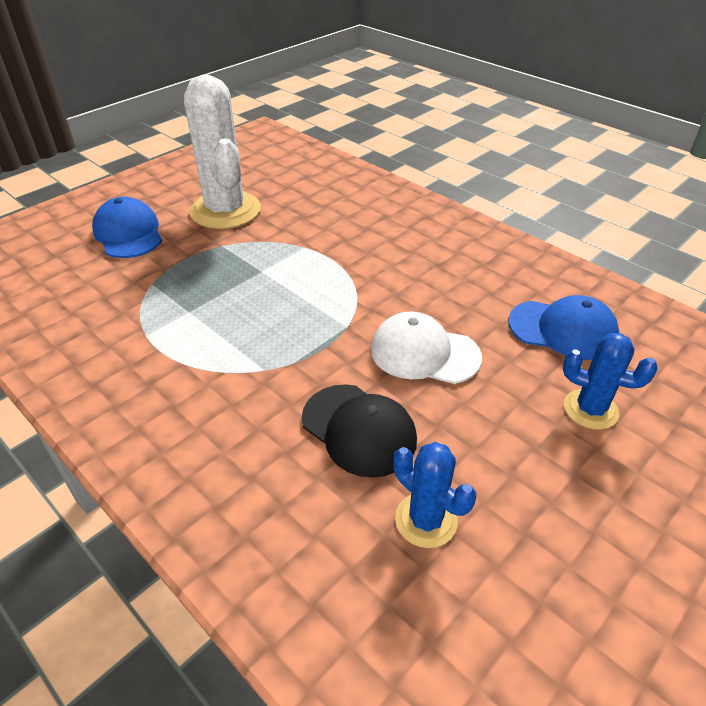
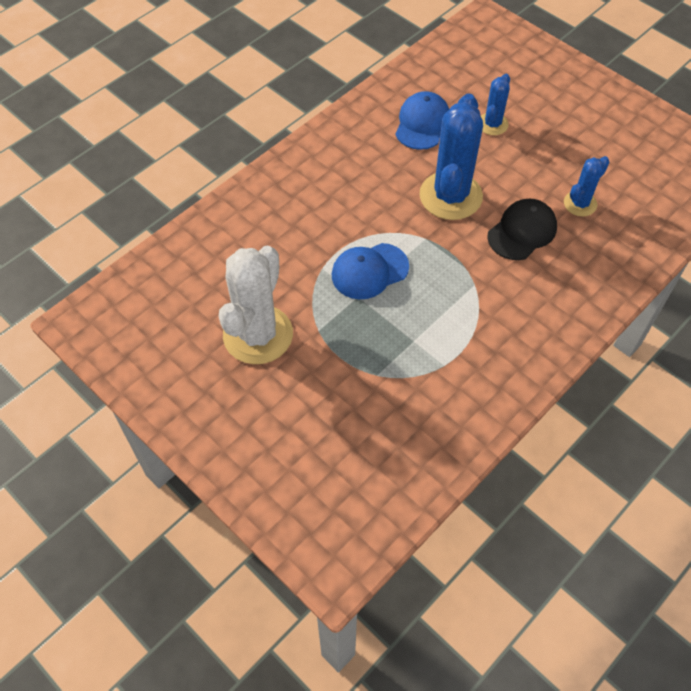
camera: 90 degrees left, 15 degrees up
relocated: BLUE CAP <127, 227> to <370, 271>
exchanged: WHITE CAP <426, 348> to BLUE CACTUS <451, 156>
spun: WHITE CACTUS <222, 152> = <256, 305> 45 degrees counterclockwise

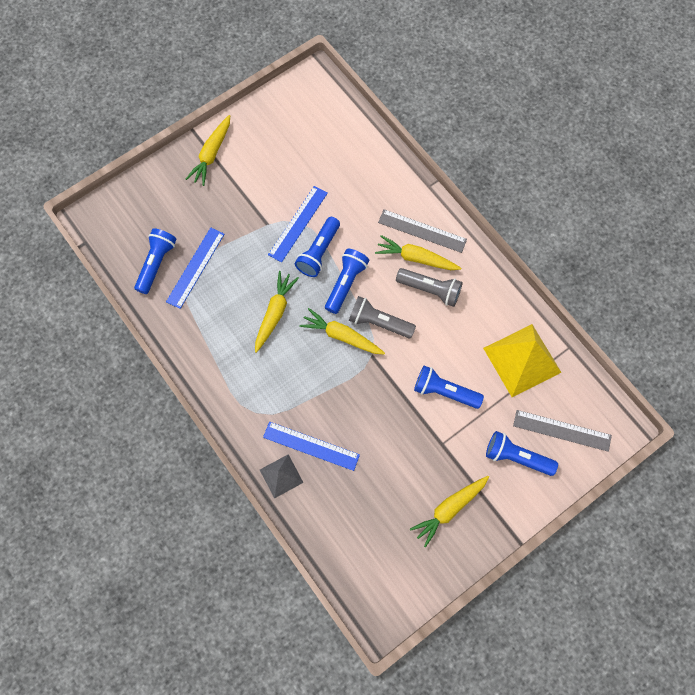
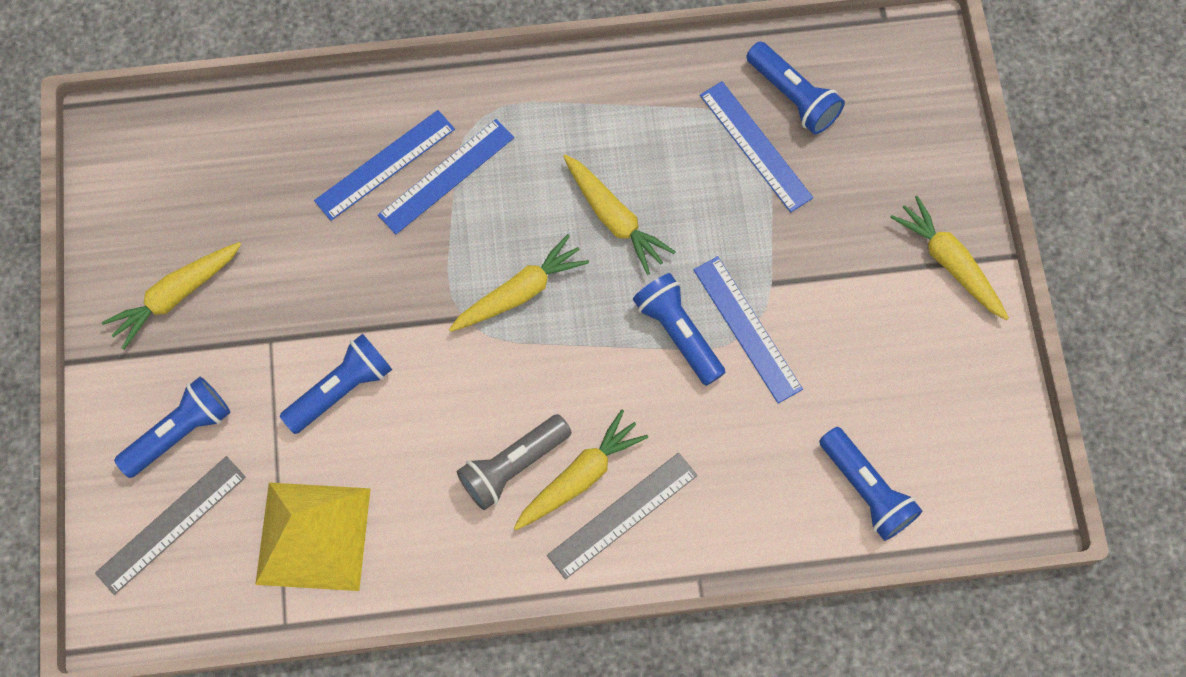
camera: 120 degrees right, 0 degrees up
missing: GREY PYRAMID <282, 476>; GREY FLASHLIGHT <382, 317>
appeared: BLUE RULER <446, 176>
relocated: BLUE FLASHLIGHT <347, 281> to <870, 484>
spun: YELLOW CARROT <449, 511> = <171, 296> 120 degrees counterclockwise

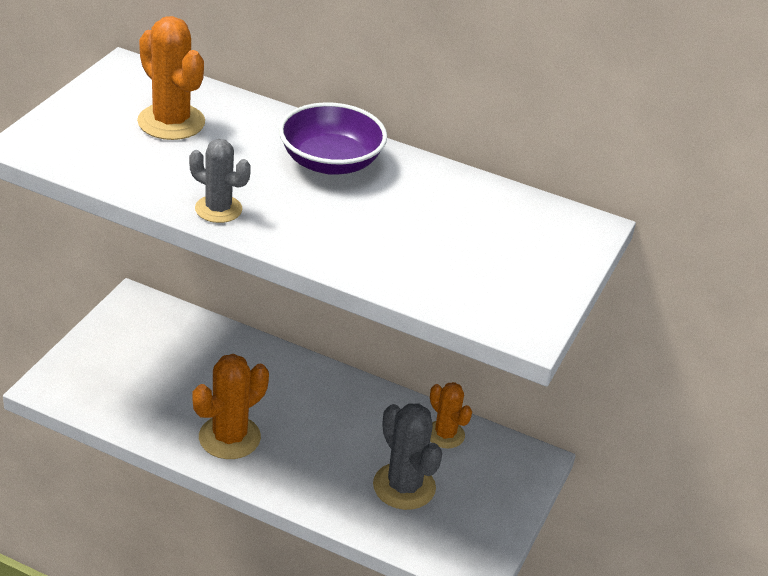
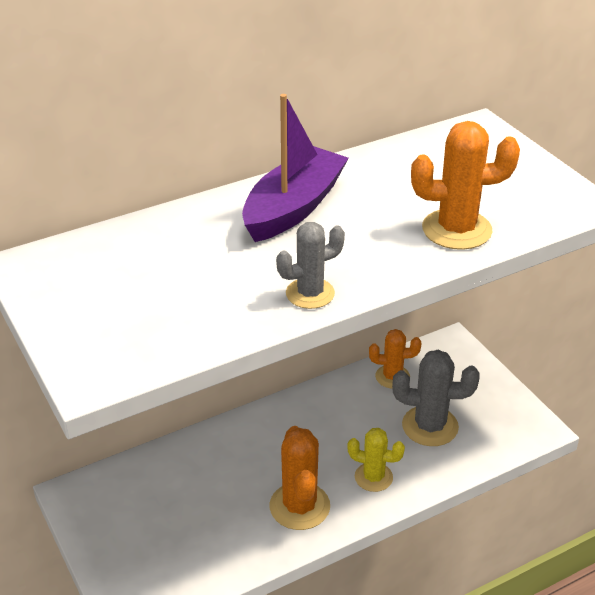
camera: 50 degrees left, 0 degrees up
appeared: YELLOW CACTUS <376, 460>
relocated: ORANGE CACTUS <171, 78> to <465, 185>
exchanged: PURPLE BOWL <333, 138> to PURPLE BOAT <295, 168>

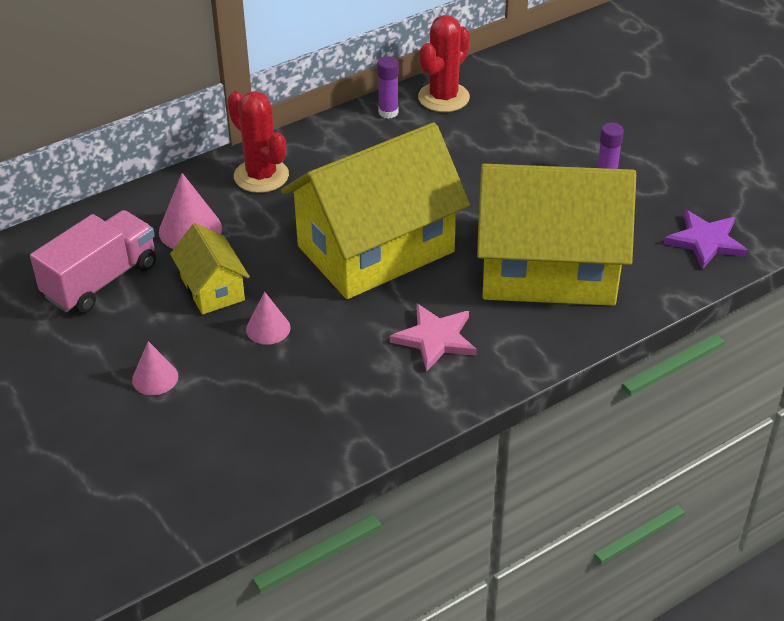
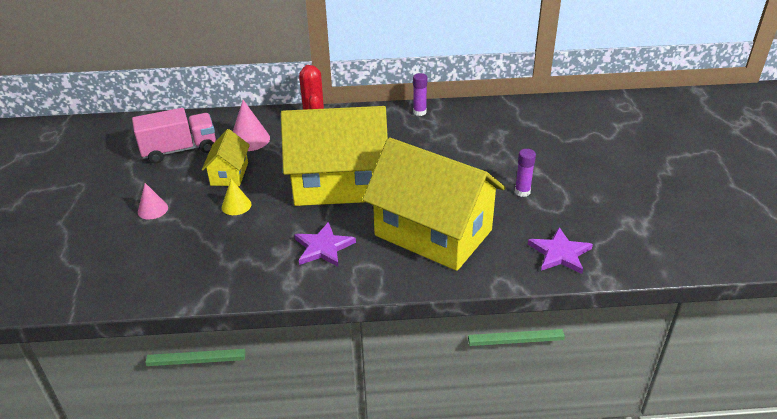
camera: 30 degrees right, 5 degrees down
missing: RED CACTUS <444, 63>
colour: PINK CONE <268, 318> to YELLOW CONE <237, 197>; PINK STAR <433, 338> to PURPLE STAR <325, 244>

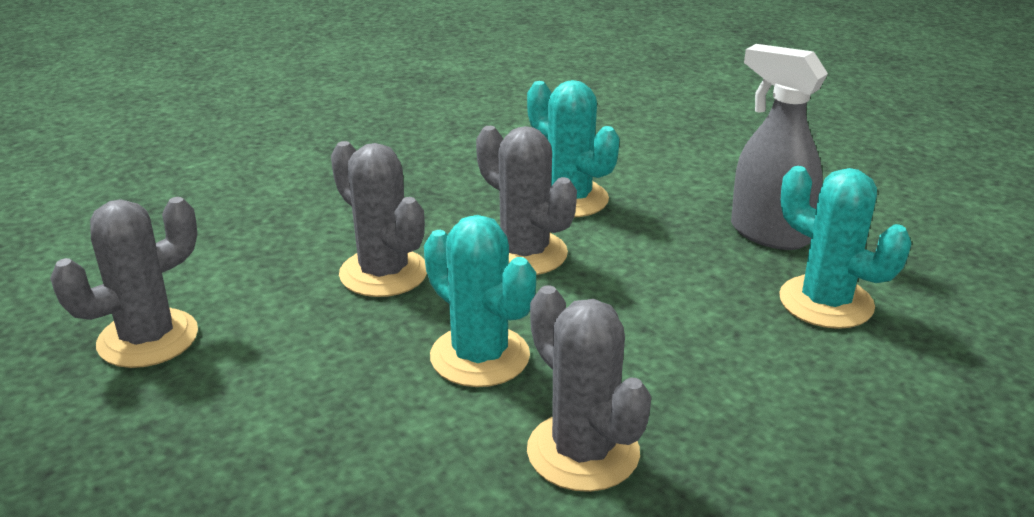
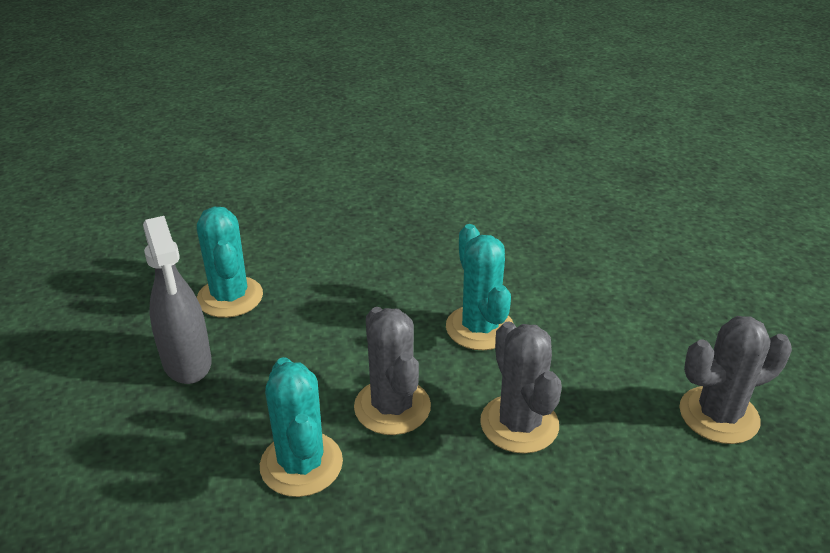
camera: 155 degrees left, 5 degrees up
missing: GREY CACTUS <589, 388>

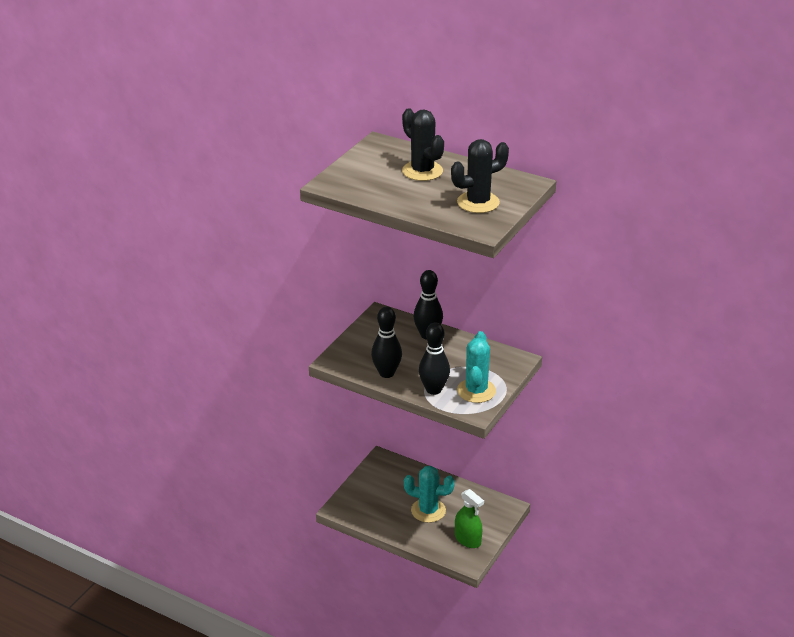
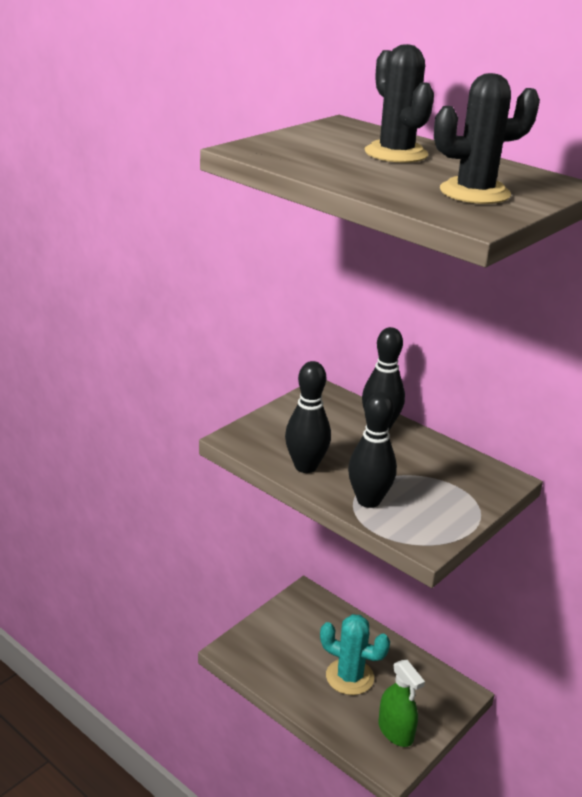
camera: 10 degrees right, 5 degrees down
missing: TURQUOISE CACTUS <476, 367>

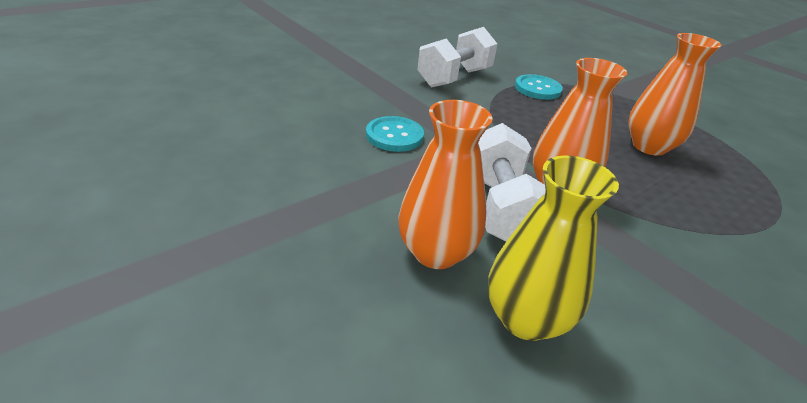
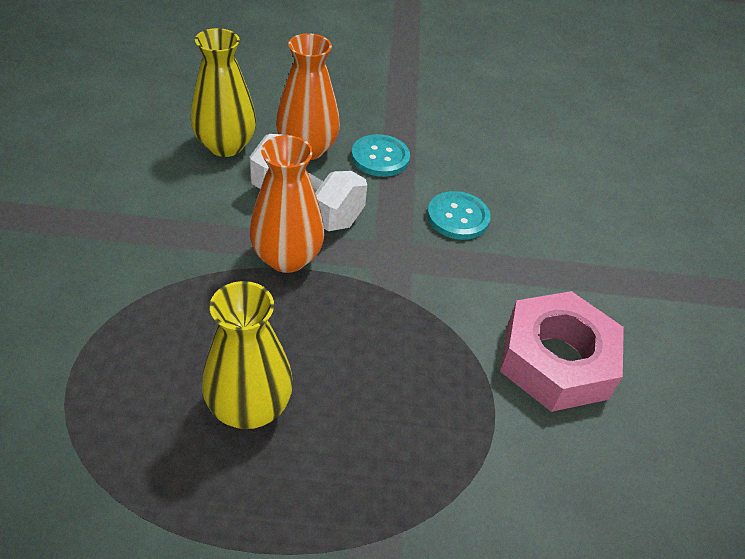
camera: 130 degrees right, 10 degrees up
relocated: TURQUOISE BUTTON <539, 87> to <380, 155>
exchanged: WHITE DUMBBELL <457, 57> to PINK NUT <562, 351>
colour: ORANGE VASE <674, 94> to YELLOW VASE <247, 355>

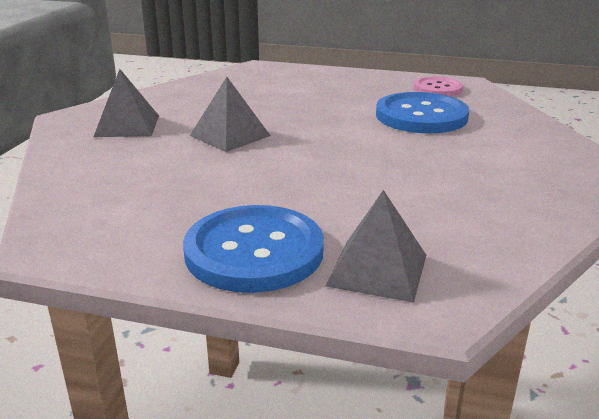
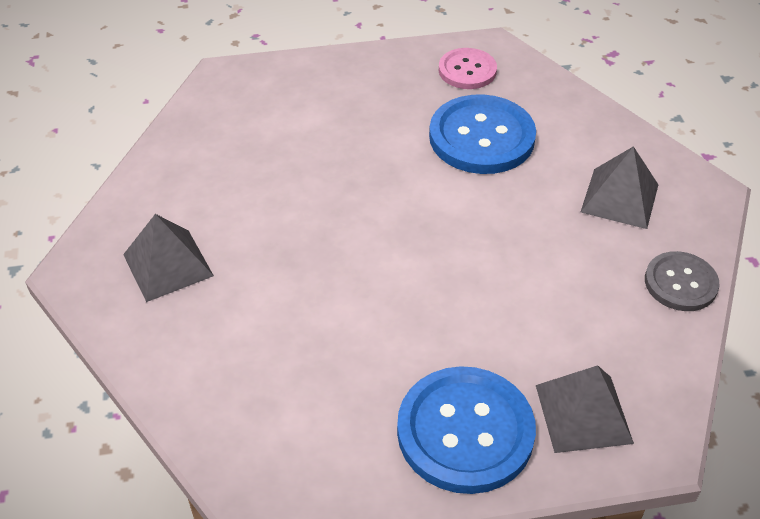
camera: 25 degrees left, 20 degrees up
appeared: GREY BUTTON <682, 281>
relocated: GREY PYRAMID <230, 114> to <619, 187>

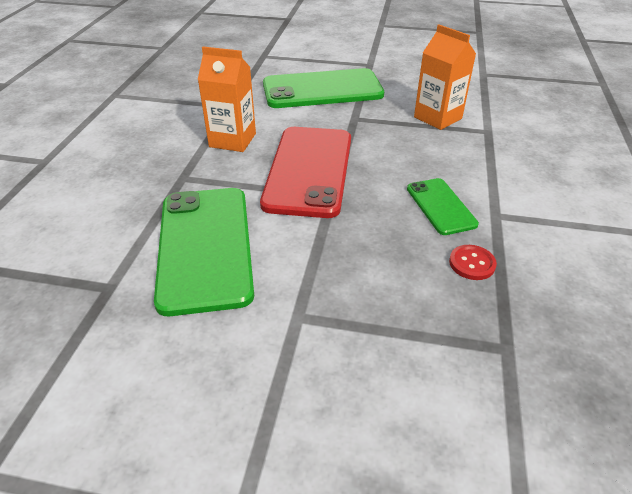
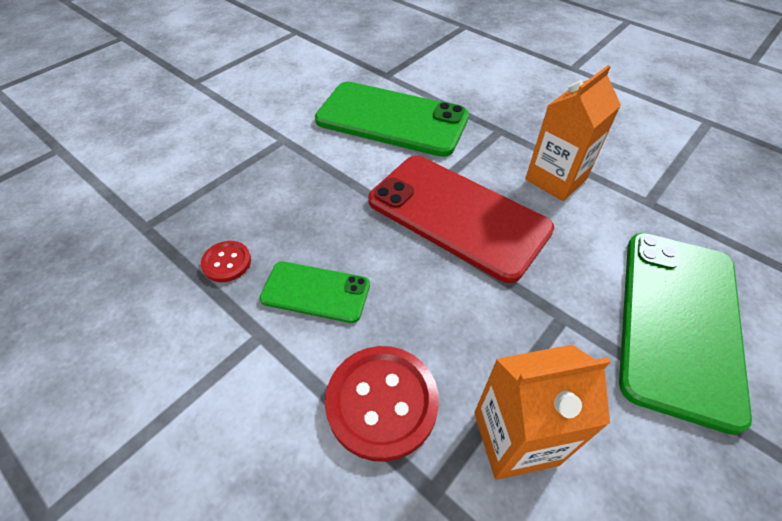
camera: 120 degrees right, 10 degrees up
appeared: RED BUTTON <382, 404>

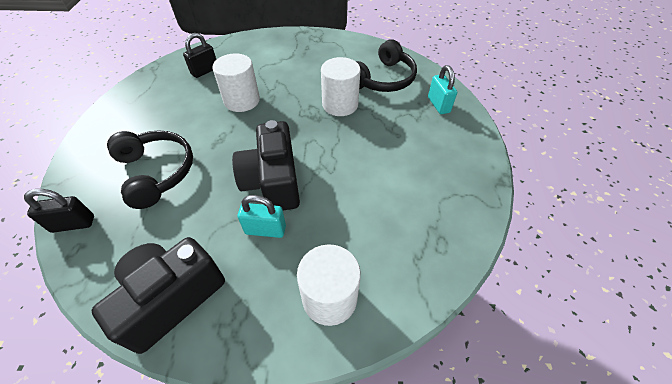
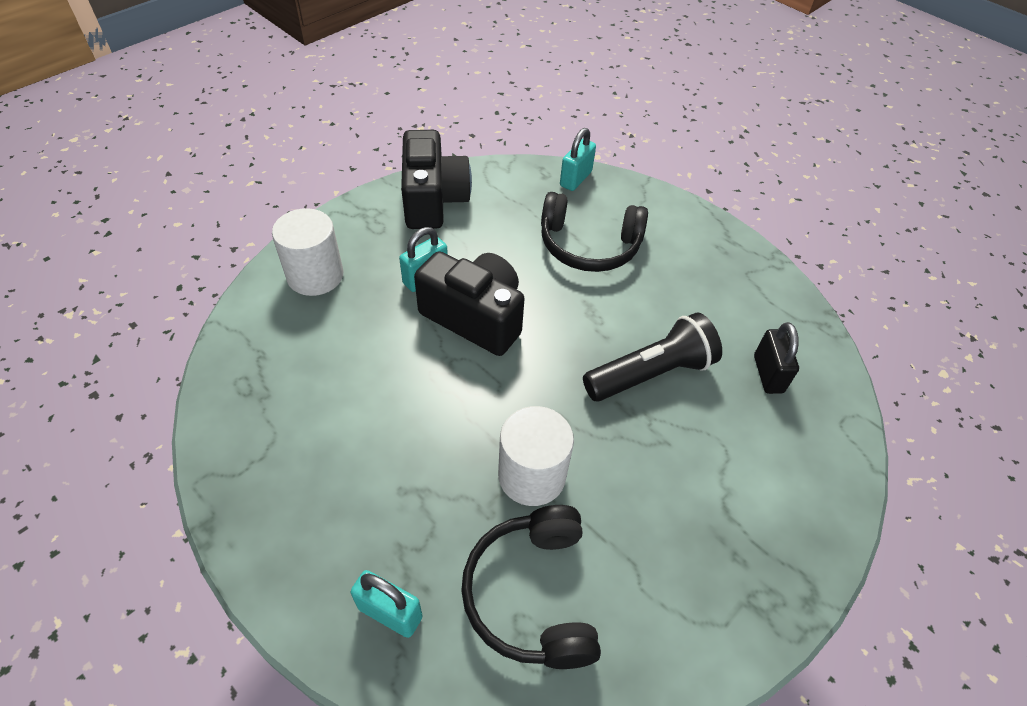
camera: 130 degrees right, 0 degrees up
exchanged: WHITE CYLINDER <236, 82> to BLACK FLASHLIGHT <652, 356>
colour: BLACK PADLOCK <59, 211> to TURQUOISE PADLOCK <578, 159>

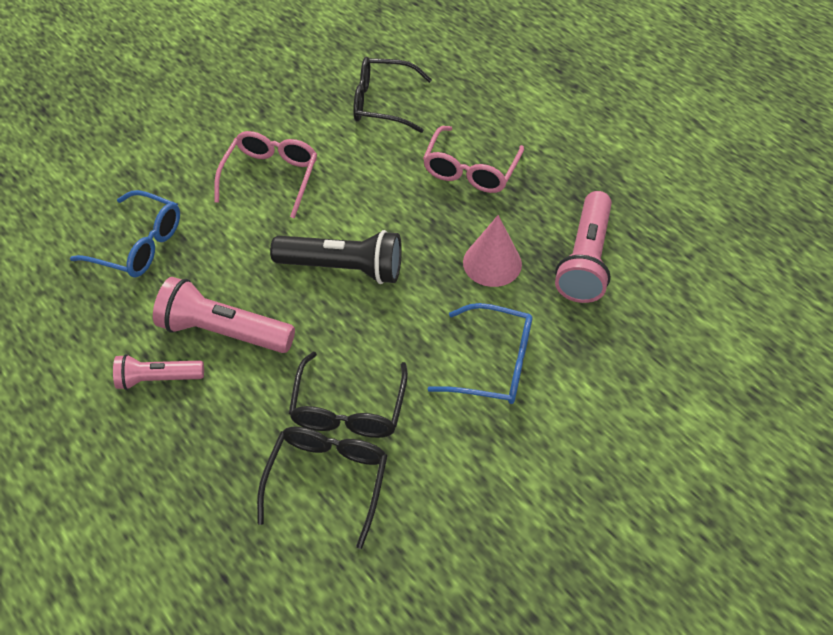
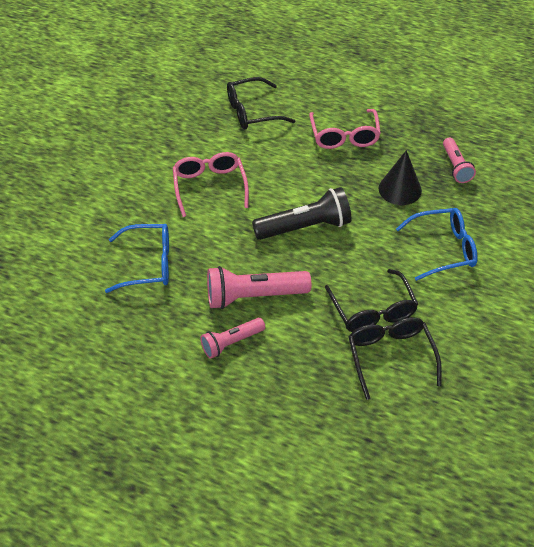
camera: 25 degrees left, 5 degrees down
colour: PINK CONE <492, 251> to BLACK CONE <400, 177>
size: PINK FLASHLIGHT <583, 247> = <459, 160> x0.61

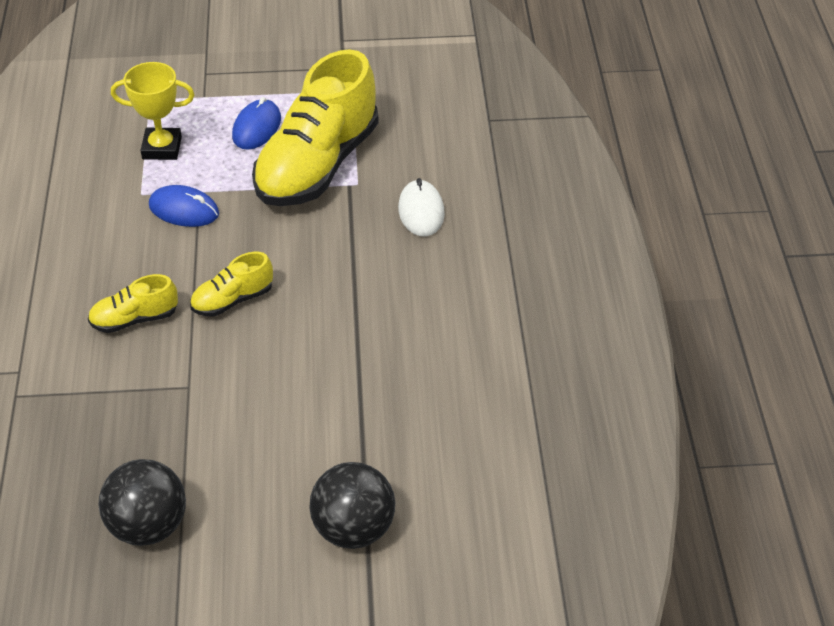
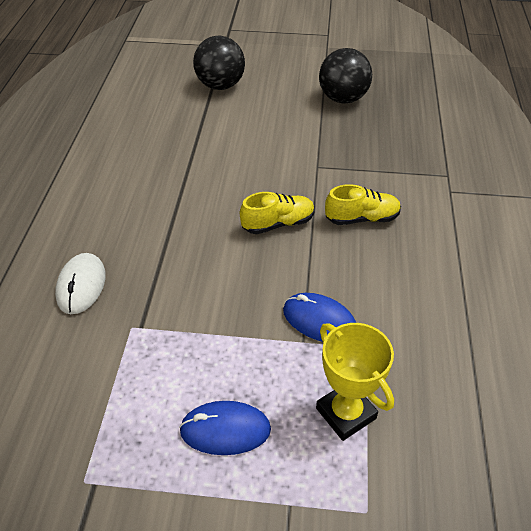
camera: 170 degrees left, 0 degrees up
missing: YELLOW SHOE <315, 127>
spun: BLUE MOUSE <256, 123> = <225, 428> 60 degrees clockwise; YELLOW TROPHY <153, 111> = <355, 382> 45 degrees clockwise

